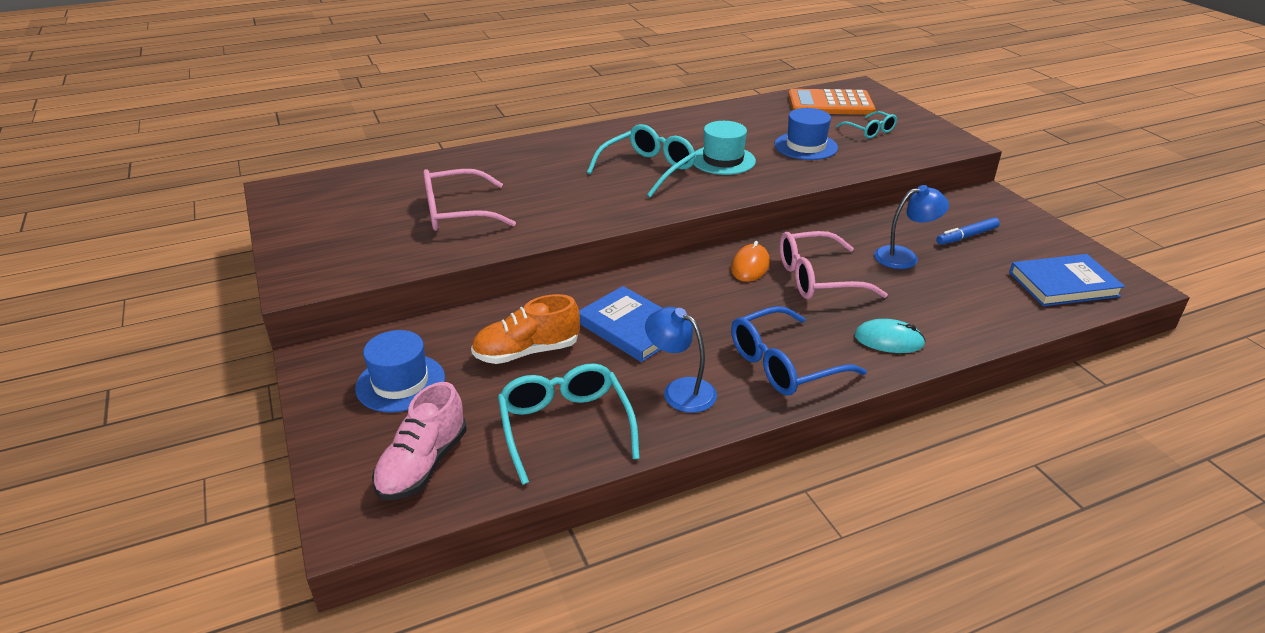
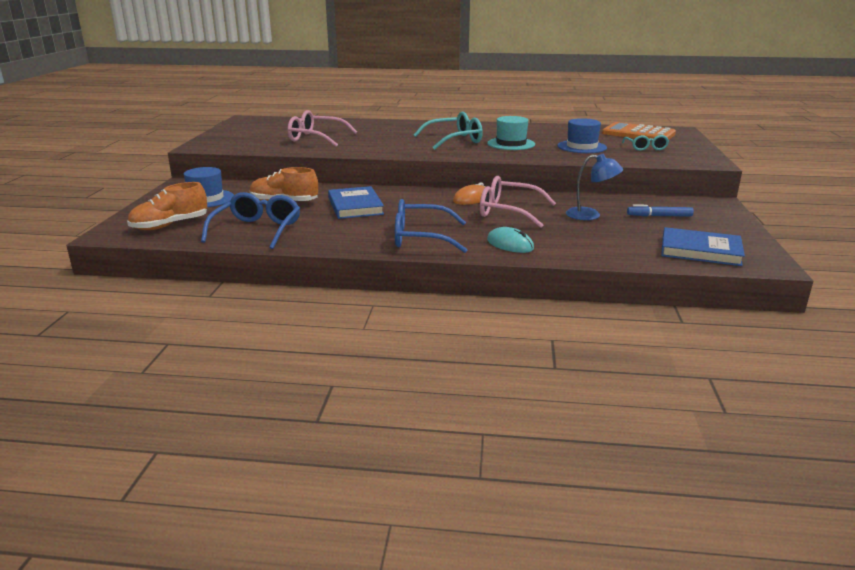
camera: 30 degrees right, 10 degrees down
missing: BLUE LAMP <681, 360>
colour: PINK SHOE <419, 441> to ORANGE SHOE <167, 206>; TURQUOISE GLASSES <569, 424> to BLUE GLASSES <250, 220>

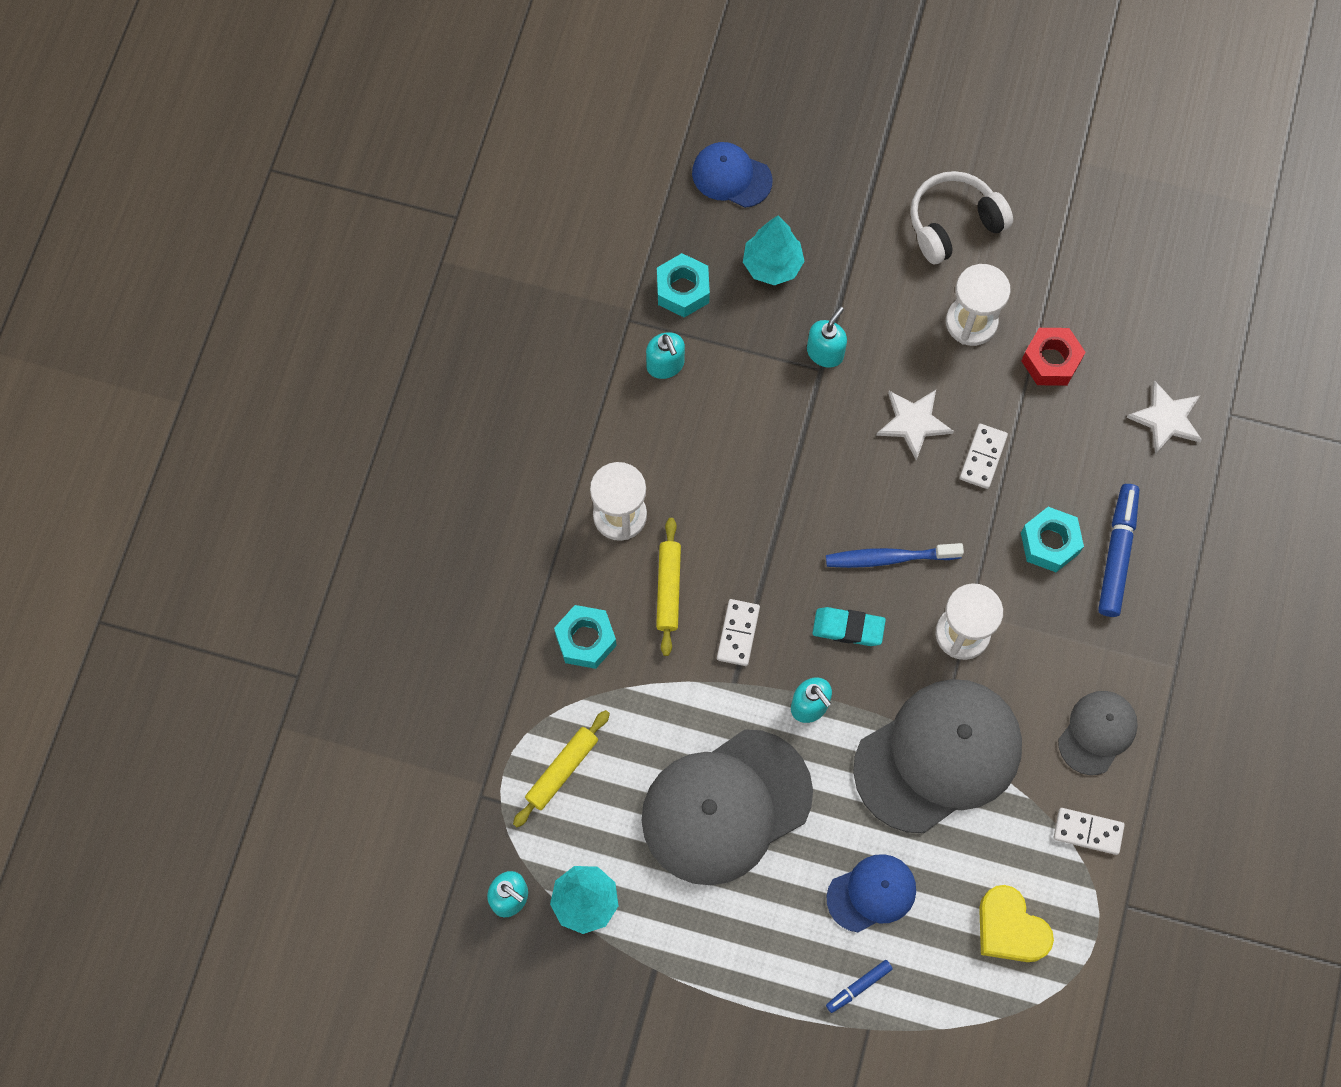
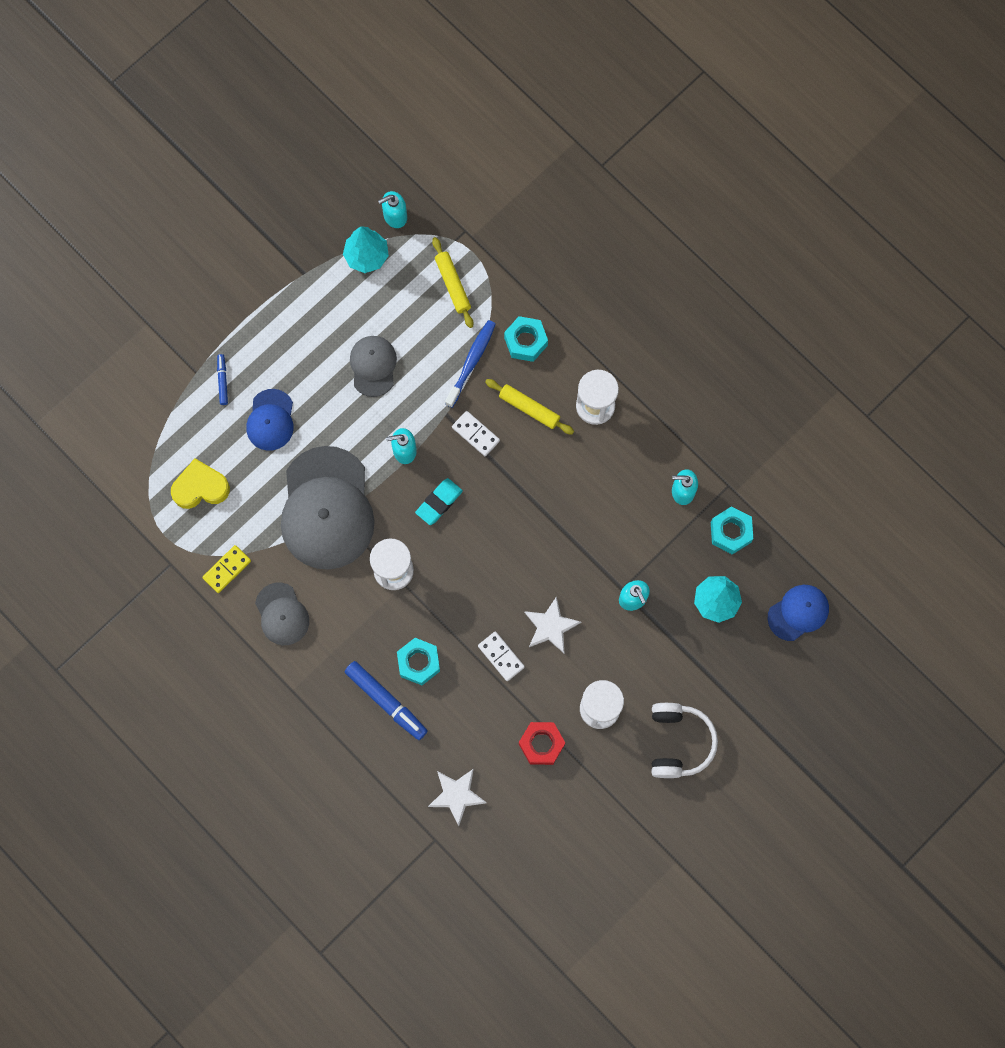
camera: 120 degrees right, 5 degrees up
relocated: BLUE TOOTHBRUSH <895, 555> to <470, 364>
colour: WHITE DOMINO <1089, 831> to YELLOW DOMINO <226, 569>
size: GREY CAP <727, 807> = <373, 366> x0.51

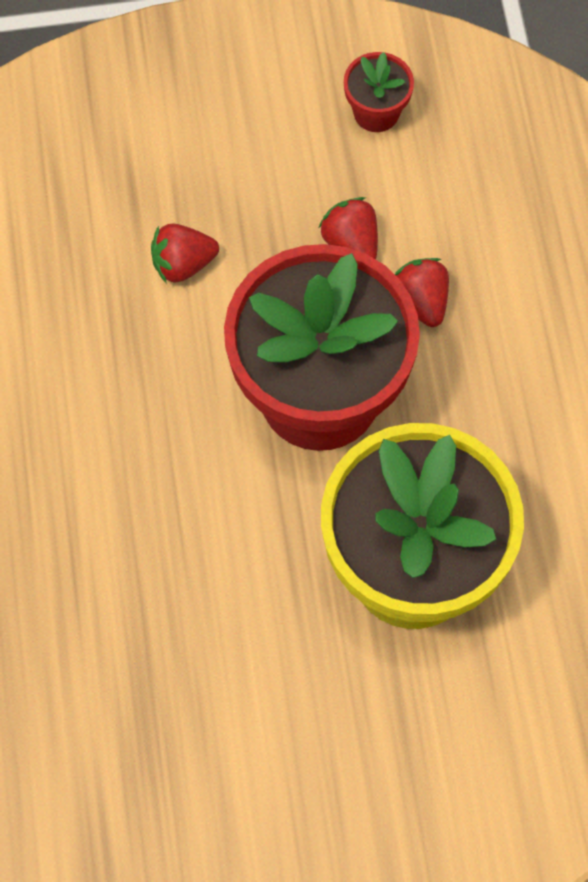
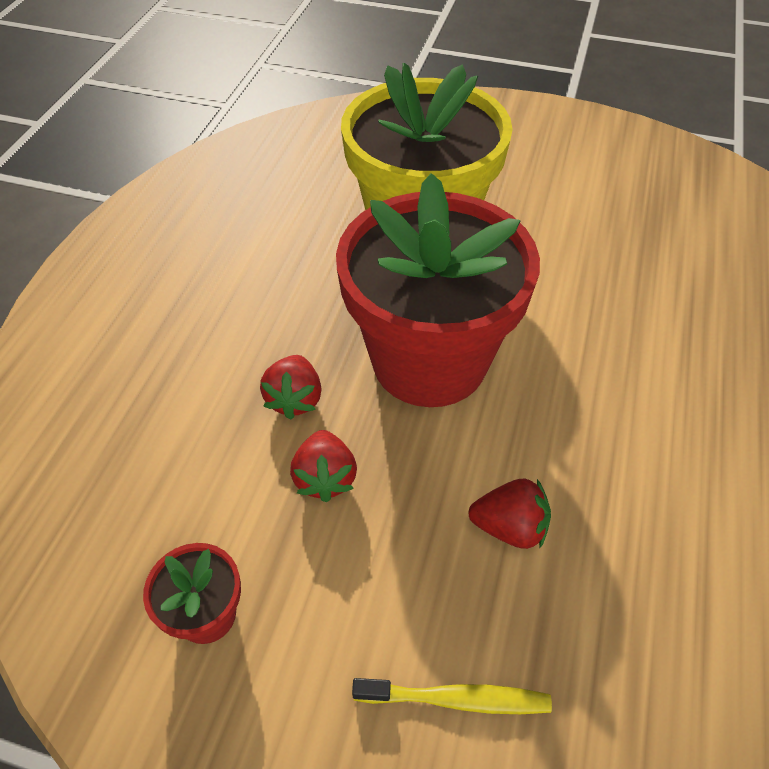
camera: 155 degrees left, 15 degrees down
appeared: YELLOW TOOTHBRUSH <452, 696>

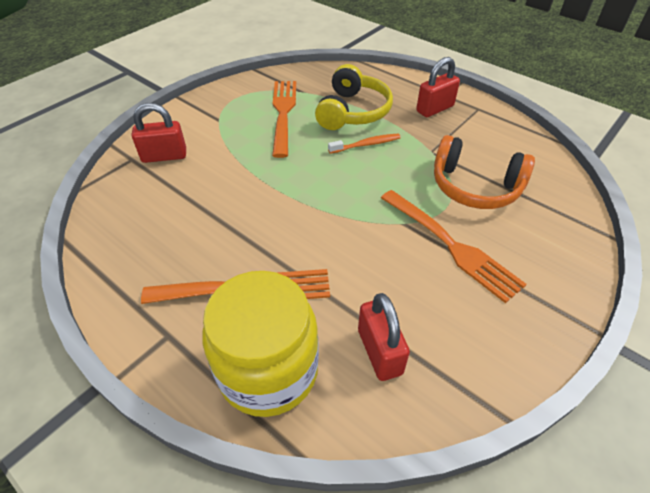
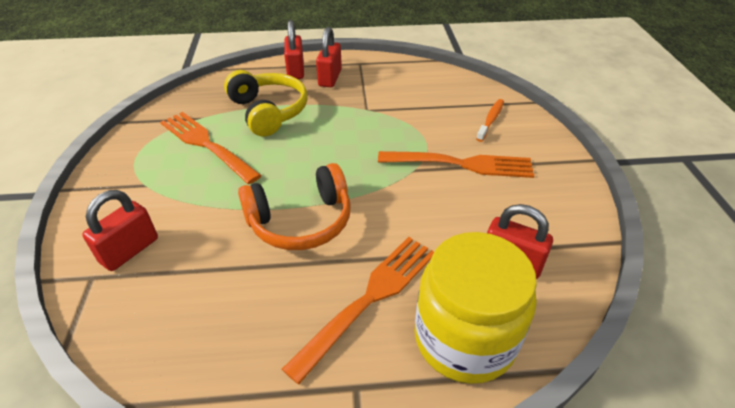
camera: 45 degrees left, 5 degrees down
appeared: RED PADLOCK <294, 49>
relocated: ORANGE HEADPHONES <484, 172> to <294, 206>; ORANGE TOOTHBRUSH <364, 144> to <490, 120>

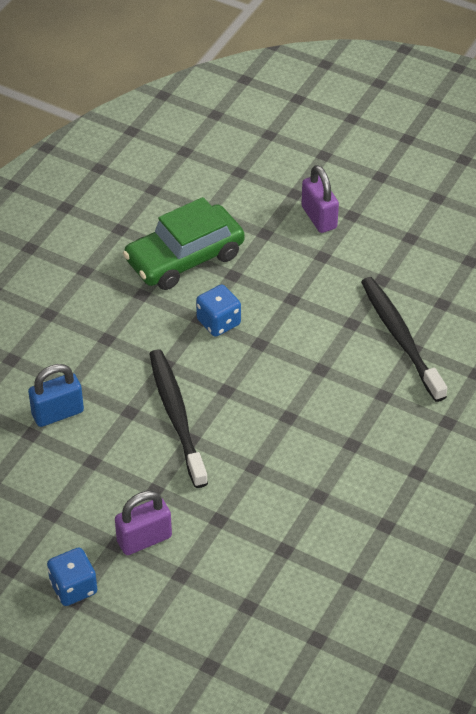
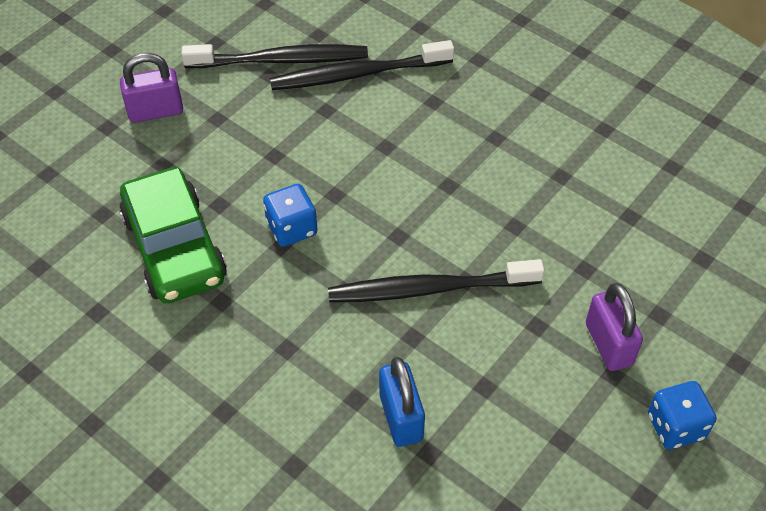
camera: 80 degrees left, 5 degrees up
appeared: BLACK TOOTHBRUSH <274, 56>

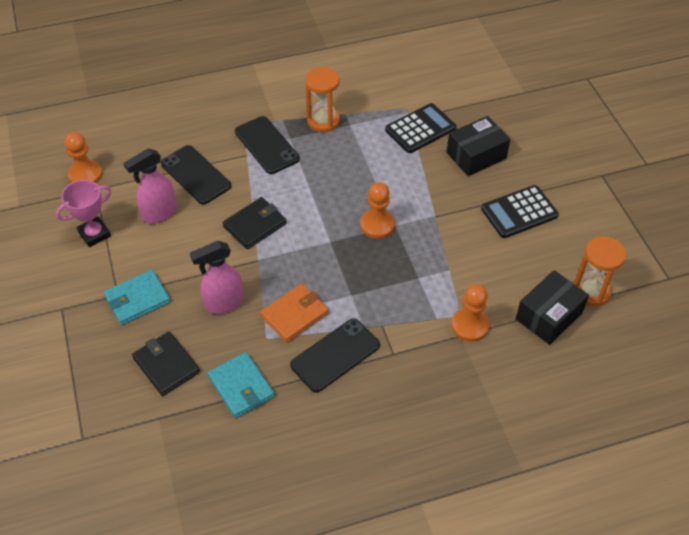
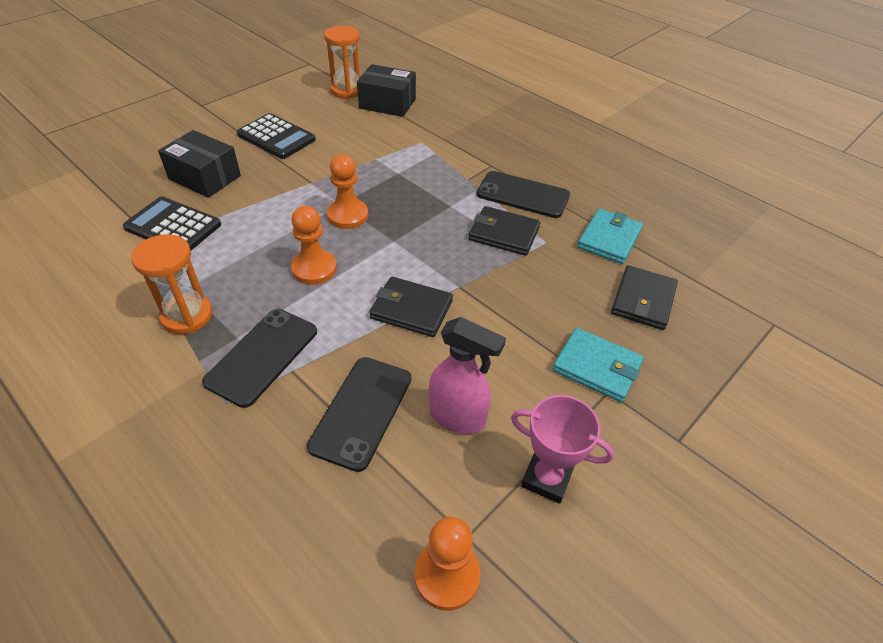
camera: 120 degrees left, 5 degrees down
missing: PINK SPRAY BOTTLE <217, 277>
relocated: ORANGE PAWN <470, 313> to <314, 245>
colour: ORANGE WALLET <294, 313> to BLACK WALLET <504, 231>

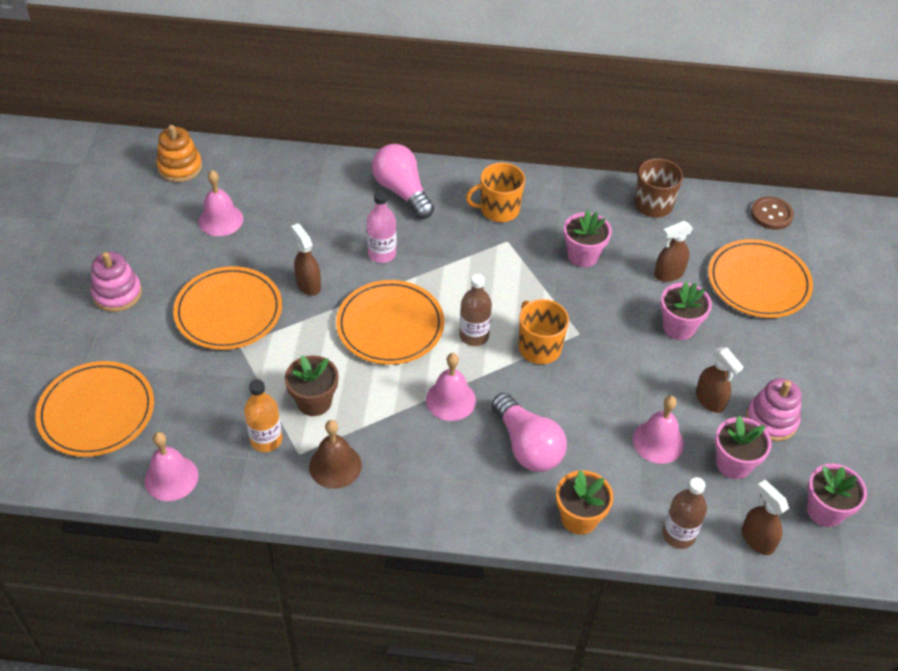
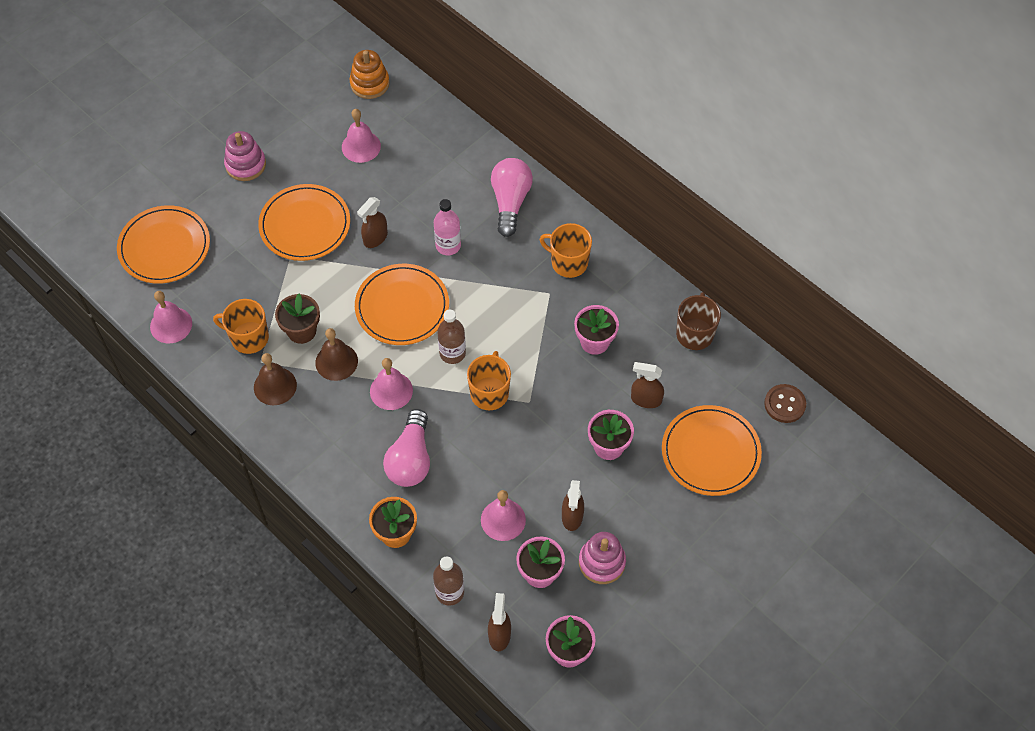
camera: 40 degrees right, 10 degrees up
appeared: BROWN BELL <336, 354>
exchanged: ORANGE BOTTLE <263, 415> to ORANGE MUG <241, 326>
spun: BROWN SPRAY BOTTLE <306, 259> = <372, 222> 150 degrees counterclockwise

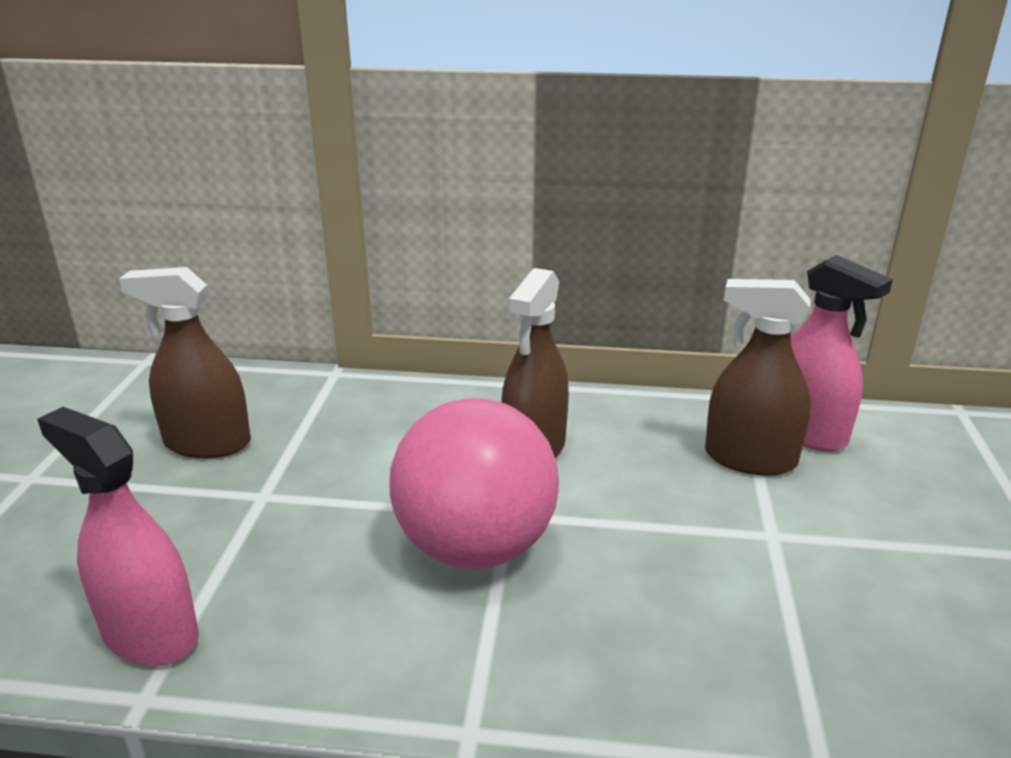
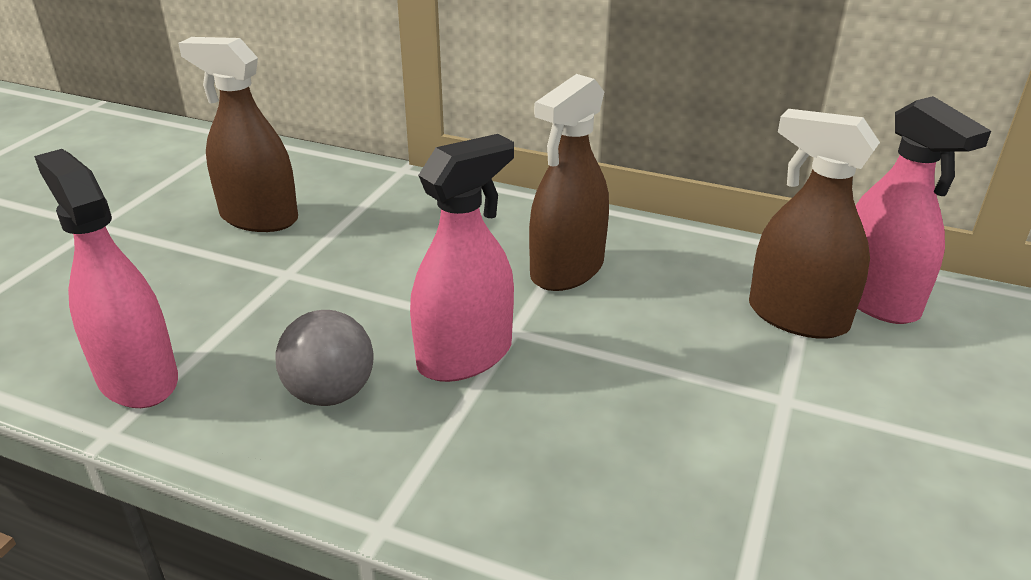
camera: 15 degrees right, 5 degrees up
appeared: GREY BALL <324, 358>
exchanged: PINK BALL <474, 483> to PINK SPRAY BOTTLE <462, 258>

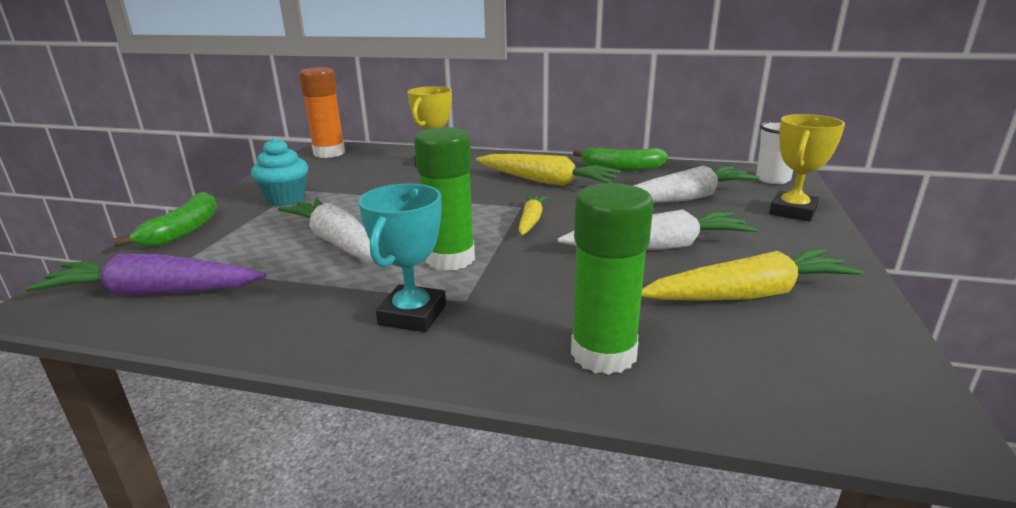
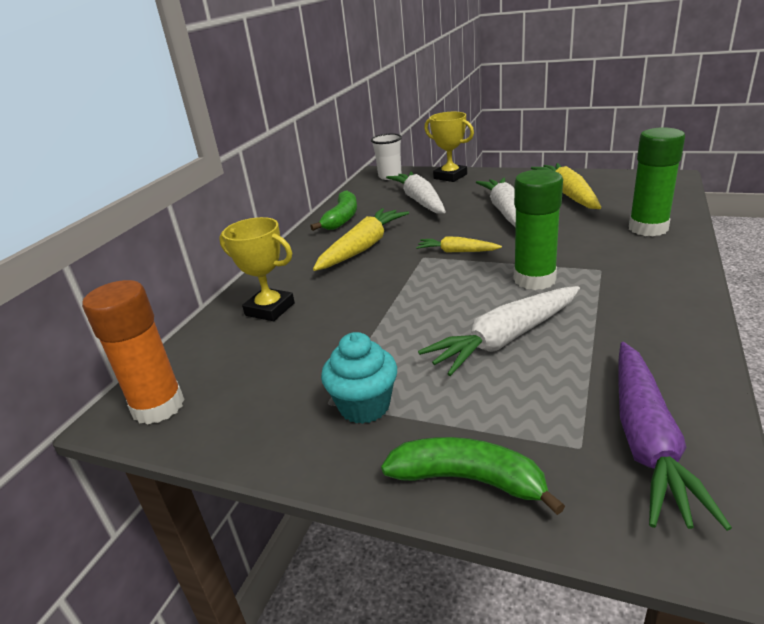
camera: 80 degrees left, 5 degrees up
missing: TURQUOISE TROPHY <402, 257>

